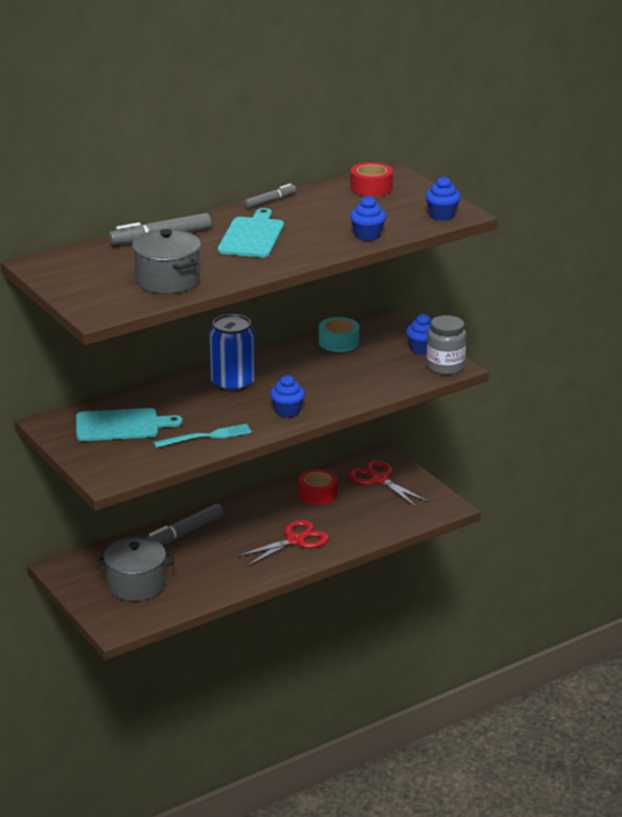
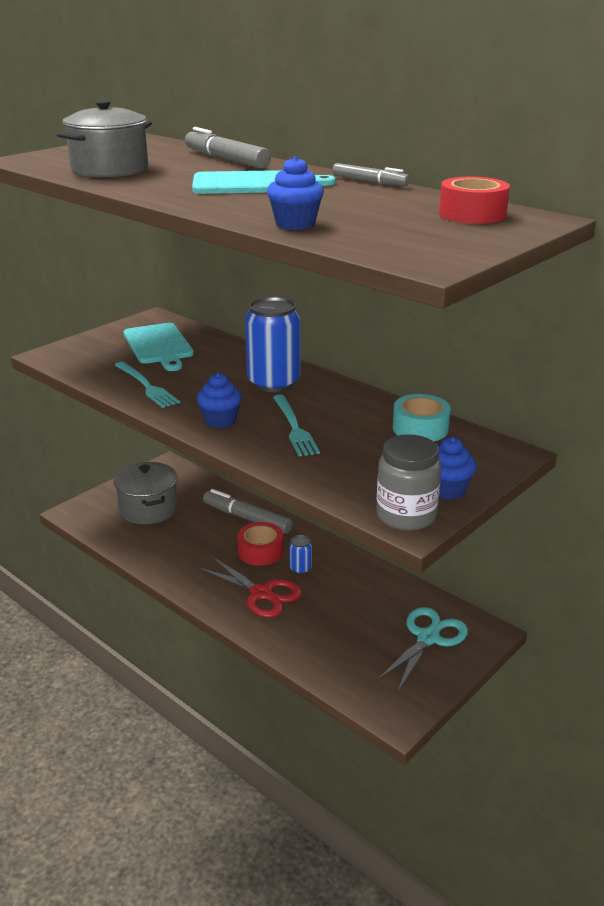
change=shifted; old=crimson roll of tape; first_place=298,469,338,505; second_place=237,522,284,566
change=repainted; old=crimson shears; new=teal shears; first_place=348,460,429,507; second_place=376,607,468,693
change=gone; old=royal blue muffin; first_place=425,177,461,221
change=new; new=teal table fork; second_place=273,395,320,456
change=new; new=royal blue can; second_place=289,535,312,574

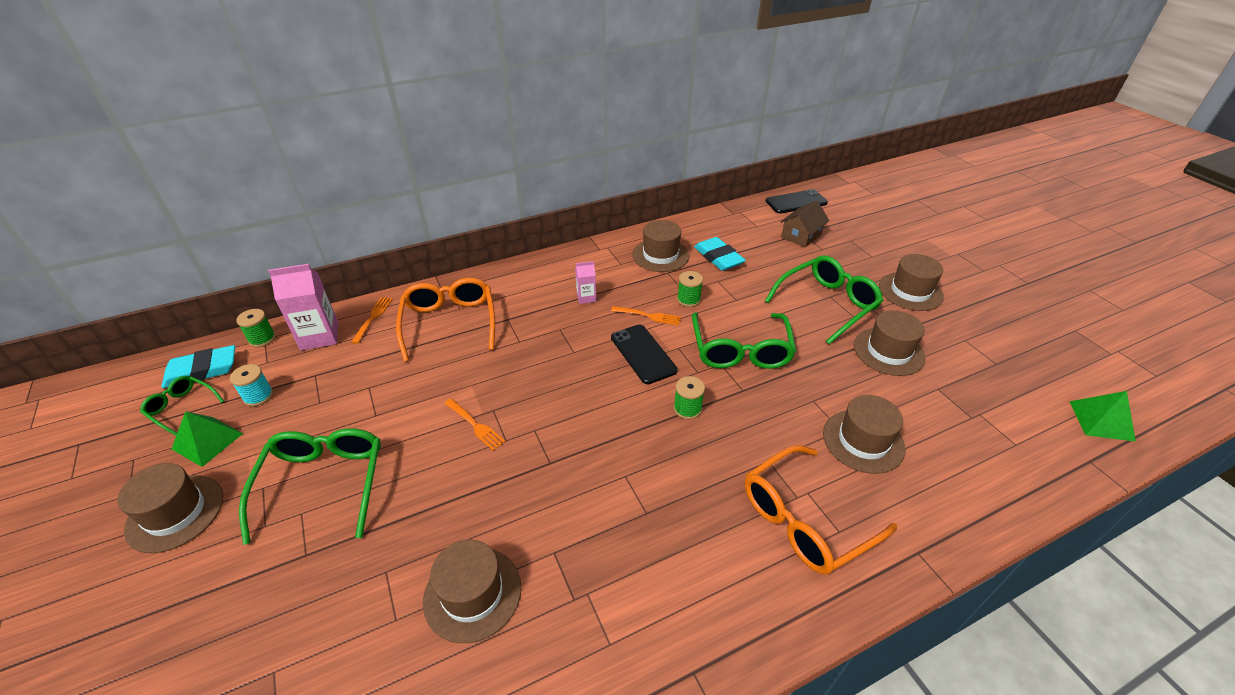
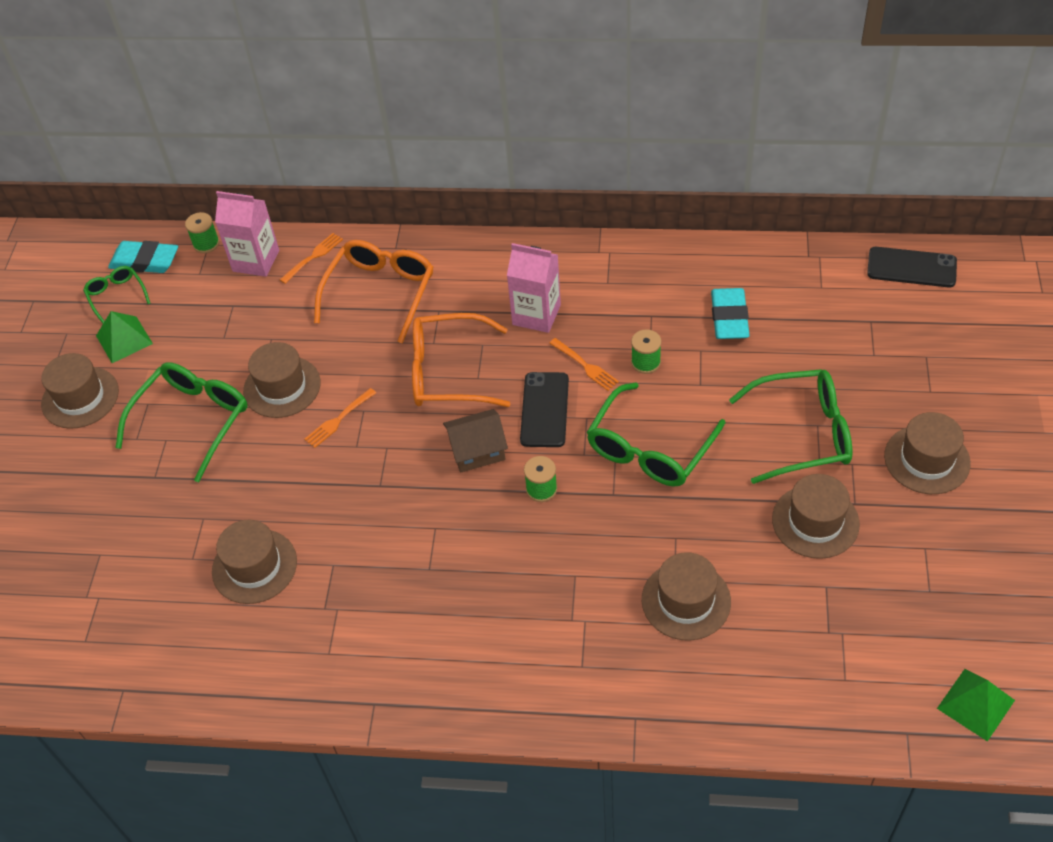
change=gone; old=teal bobbin; first_place=230,364,273,406
change=rotated; old=bright orange table fork; first_place=444,398,506,451; second_place=304,388,376,448; degrees=60
change=scaled; old=pink milk carton; first_place=575,261,596,304; second_place=507,243,561,333; factor=1.84
change=shifted; old=dark brown tall hat; first_place=632,220,689,272; second_place=243,342,321,418
change=shifted; old=bright orange spectacles; first_place=745,445,897,575; second_place=412,313,510,407
change=shifted; old=dark brown house; first_place=780,200,829,247; second_place=443,409,508,472

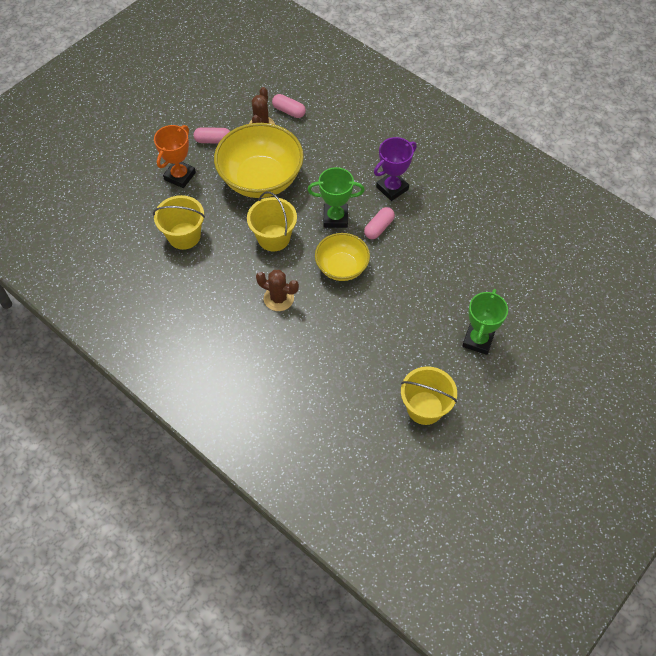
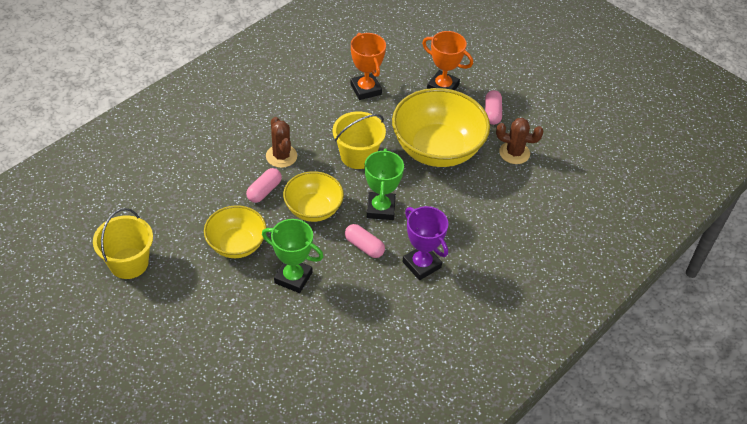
change=swapped; old=bright yellow sand bucket; new=bright orange award cup; first_place=153,195,205,250; second_place=350,33,386,100
change=rotated; old=dark brown saguaro cactus; first_place=256,270,299,311; second_place=266,117,297,168; degrees=-45
change=shifted; old=pink pill shape; first_place=272,94,306,118; second_place=246,168,282,203
change=shifted; old=emerald award cup; first_place=462,289,508,355; second_place=262,219,324,293
change=new; new=bright yellow serving bowl; second_place=204,205,267,258

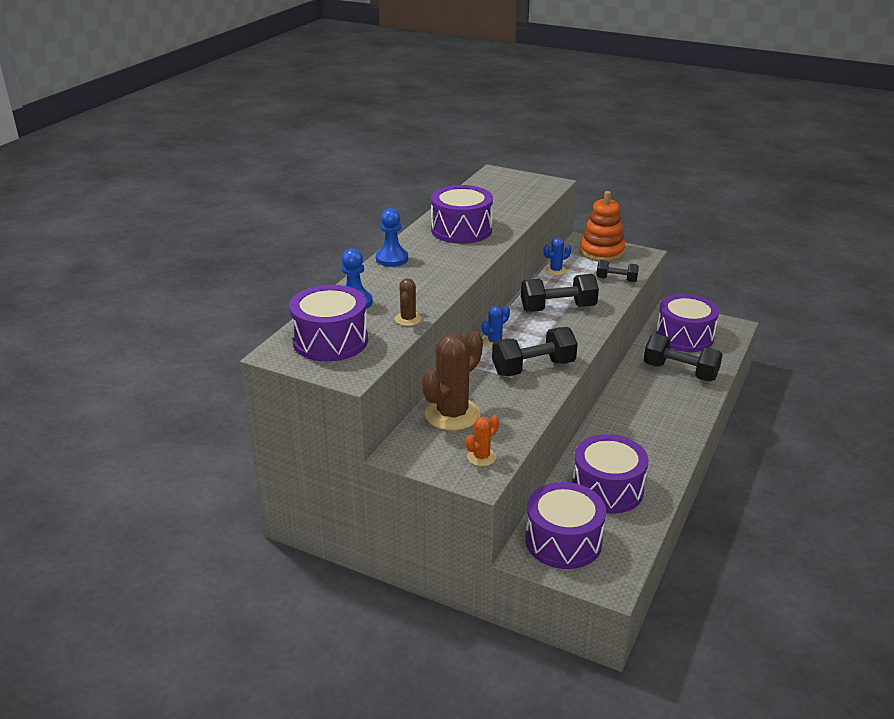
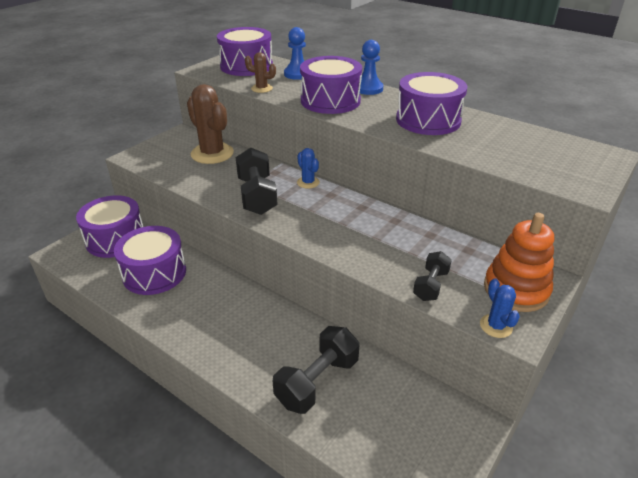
change=gone; old=bright orange saguaro cactus; first_place=466,415,499,466
change=gone; old=ebony free weight; first_place=521,274,599,312
change=shifted; old=royal blue saguaro cactus; first_place=543,238,571,276; second_place=480,278,520,338
change=shifted; old=royal purple drum; first_place=656,294,719,352; second_place=300,56,362,114

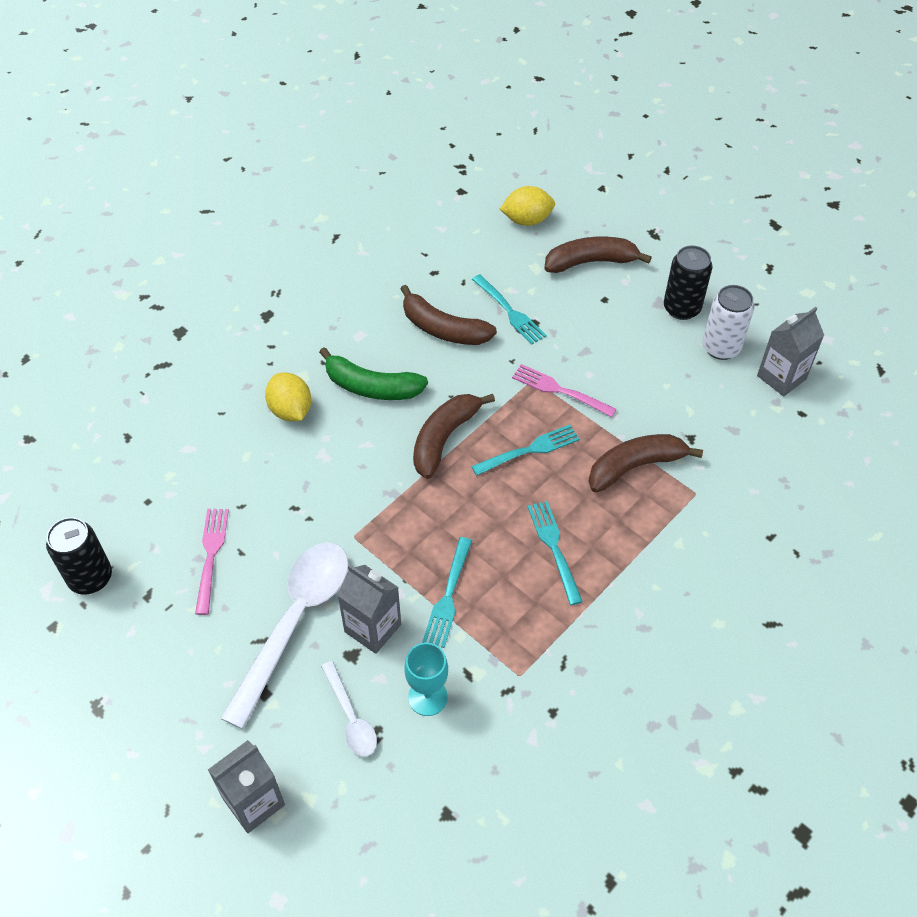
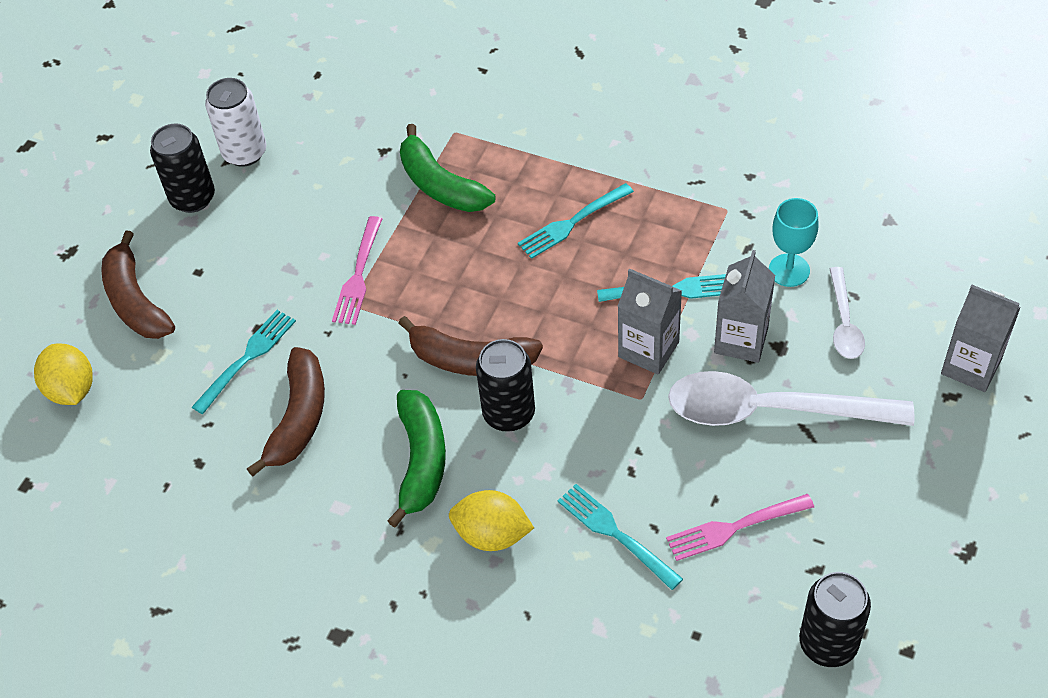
change=rotated; old=bright yellow toy lemon; first_place=265,373,311,421; second_place=449,490,534,551; degrees=60
change=rotated; old=white teaspoon; first_place=321,661,377,757; second_place=830,267,865,359; degrees=135
change=shifted; old=teal table fork; first_place=471,425,580,476; second_place=557,484,683,590
change=repainted; old=dark brown toy banana; new=emerald toy banana; first_place=589,434,703,493; second_place=400,124,495,212
change=shifted; old=gray milk carton; first_place=757,306,824,396; second_place=617,269,682,374
change=new; new=ebony can; second_place=476,339,535,432

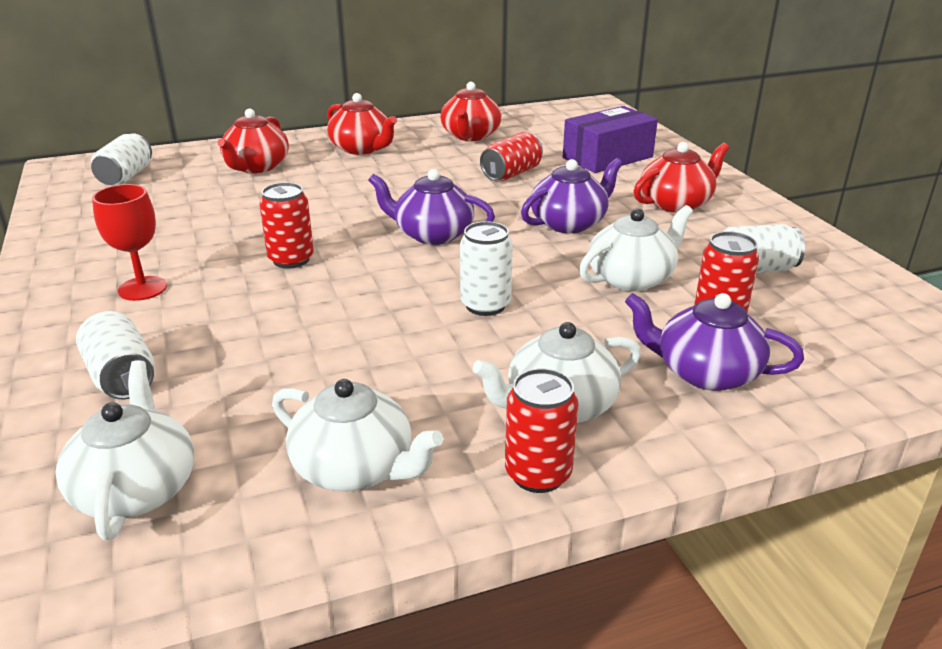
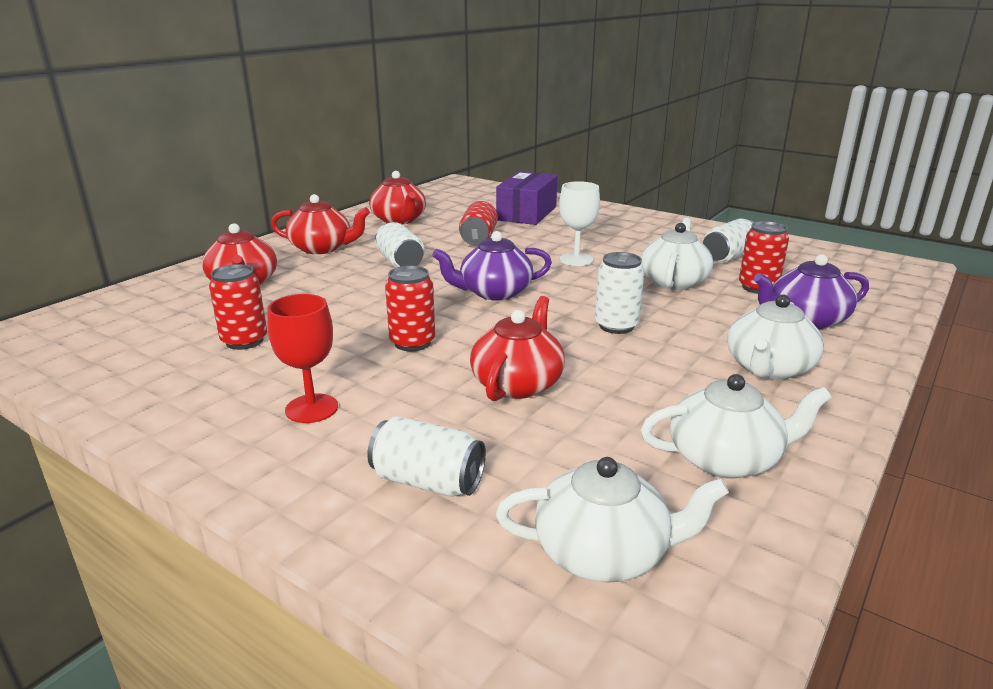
change=rotated; old=white china teapot; first_place=56,360,194,540; second_place=496,457,729,583; degrees=135
change=shifted; old=white can; first_place=91,133,152,186; second_place=375,222,425,267
change=shifted; old=crimson can; first_place=505,368,579,493; second_place=209,264,267,350
change=swapped; old=royal purple china teapot; new=white wine glass; first_place=521,158,622,233; second_place=559,181,600,266
change=shifted; old=crimson china teapot; first_place=634,142,729,213; second_place=470,296,565,401

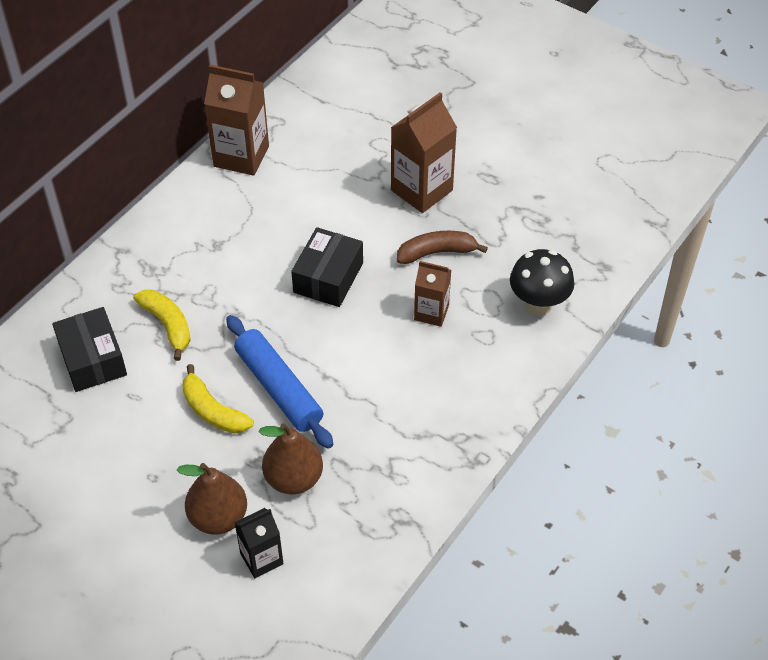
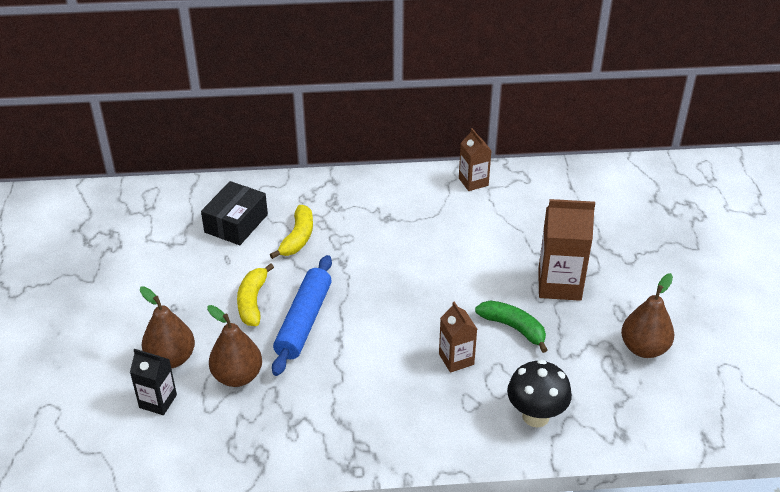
change=scaled; old=dark brown milk carton; first_place=204,65,269,176; second_place=459,128,491,191; factor=0.6
change=gone; old=ebony package; first_place=291,227,363,307
change=repainted; old=dark brown toy banana; new=emerald toy banana; first_place=397,231,488,264; second_place=475,301,548,353
change=new; new=dark brown pear fruit; second_place=621,273,674,358

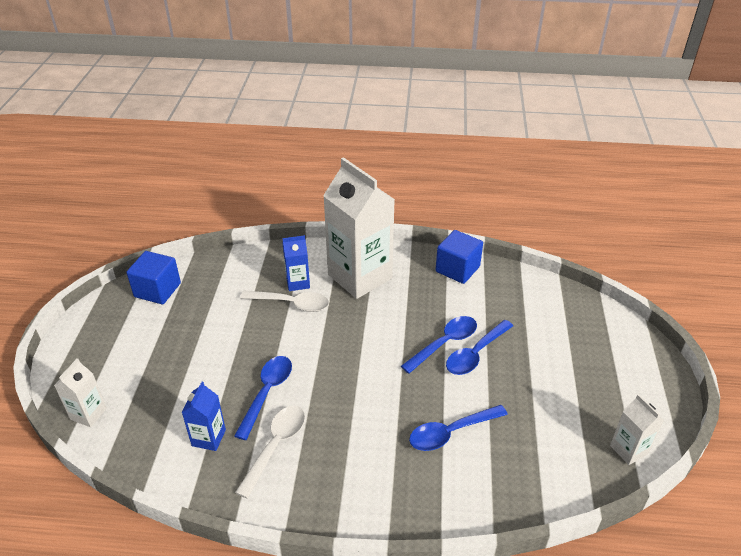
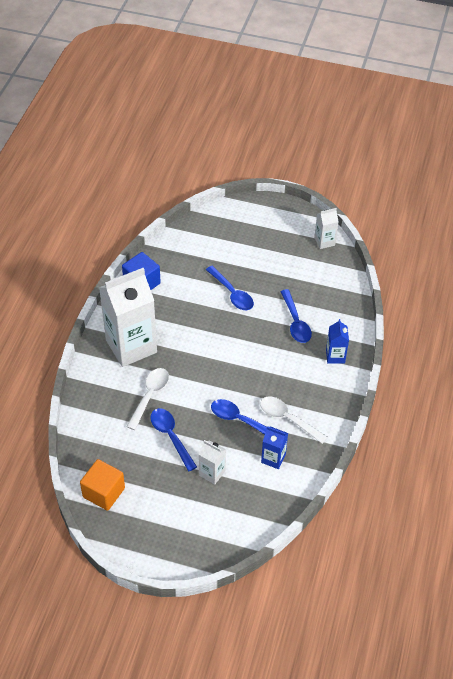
change=shifted; old=white milk carton; first_place=54,358,107,427; second_place=199,440,226,485
change=repainted; old=royal blue block; new=bright orange block; first_place=126,251,181,304; second_place=80,459,125,511
change=shifted; old=royal blue milk carton; first_place=283,235,310,291; second_place=326,319,349,364
change=shifted; old=royal blue teaspoon; first_place=401,316,477,374; second_place=150,408,197,472

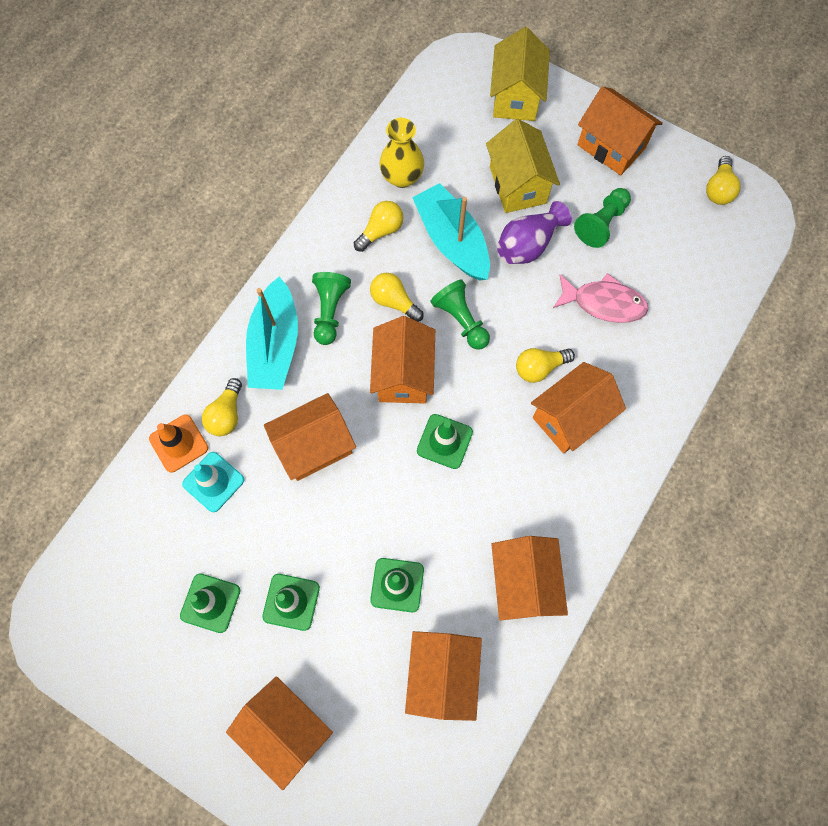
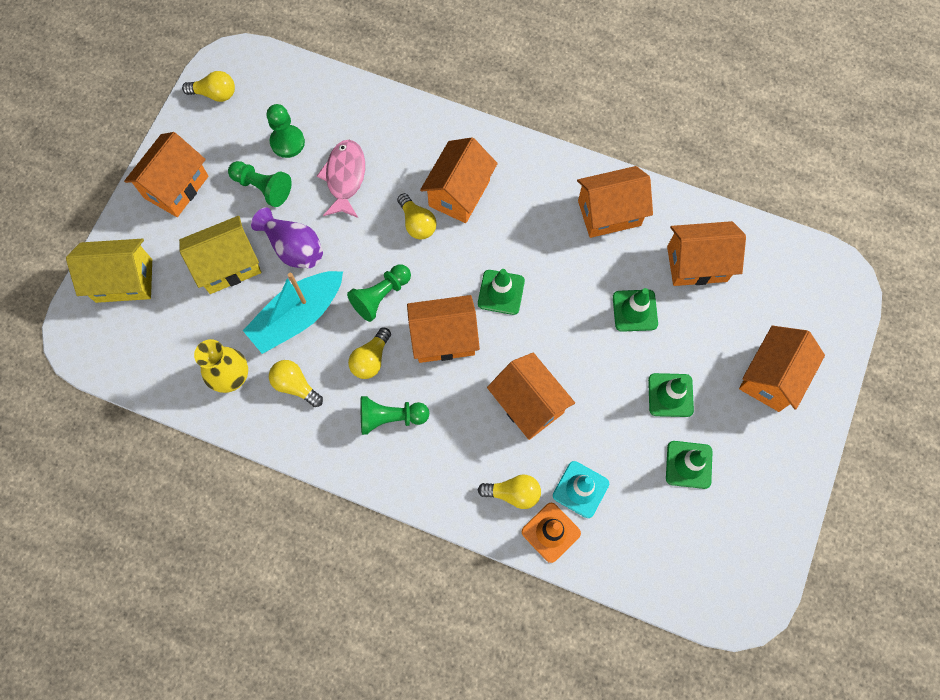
change=gone; old=teal toy boat; first_place=246,276,298,390
change=rotated; old=bright orange house; first_place=531,362,626,454; second_place=420,137,498,223; degrees=75
change=new; new=emerald game pawn; second_place=267,104,305,158

